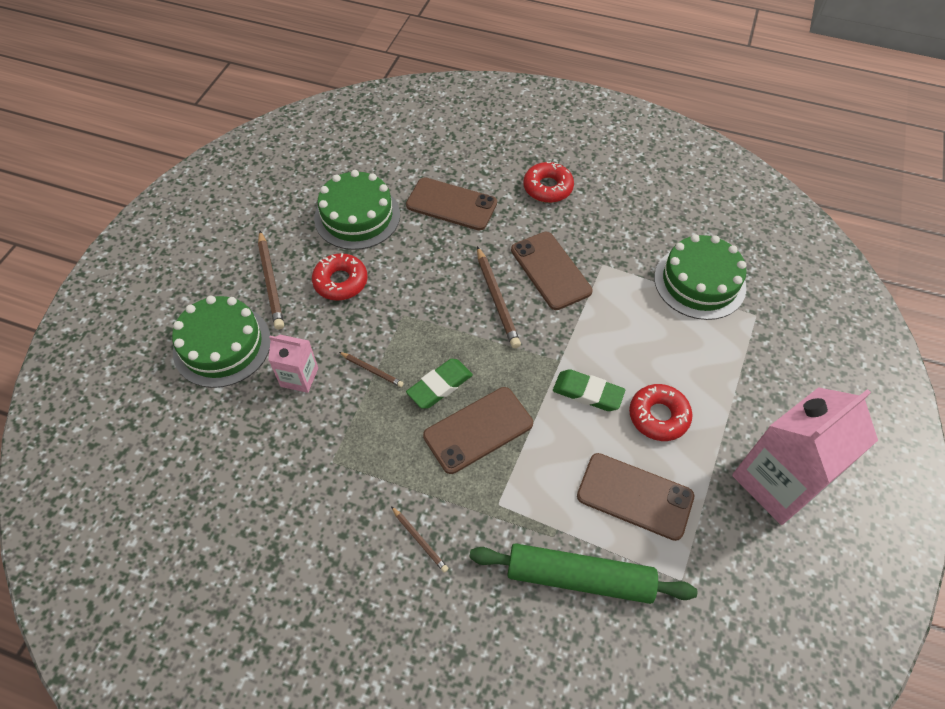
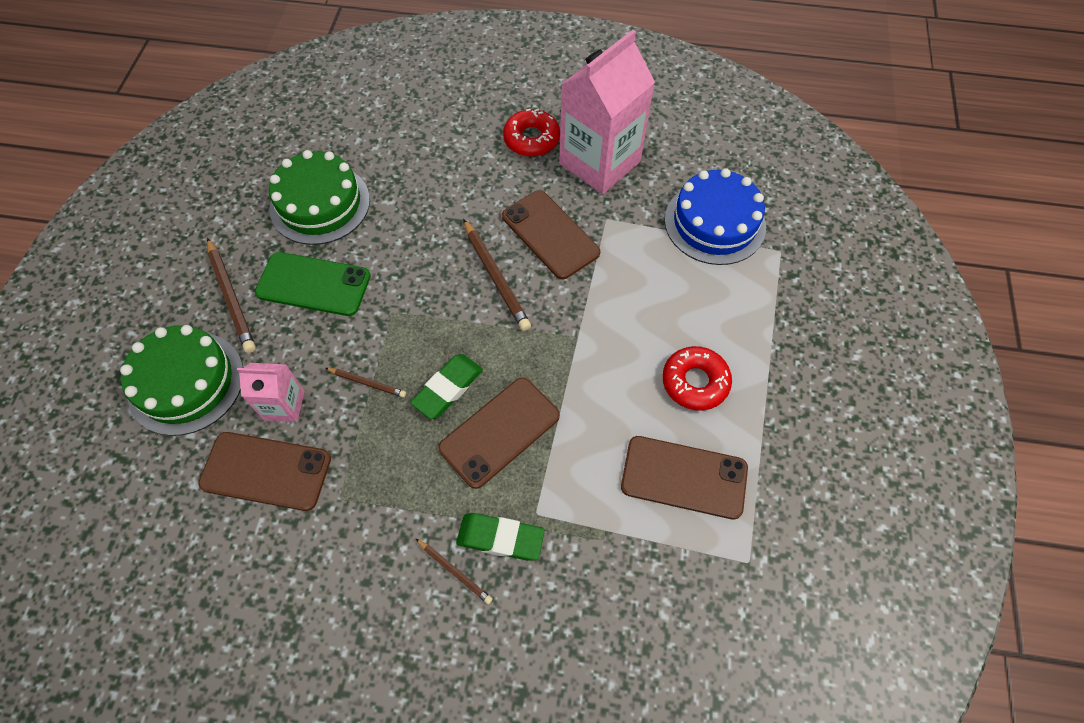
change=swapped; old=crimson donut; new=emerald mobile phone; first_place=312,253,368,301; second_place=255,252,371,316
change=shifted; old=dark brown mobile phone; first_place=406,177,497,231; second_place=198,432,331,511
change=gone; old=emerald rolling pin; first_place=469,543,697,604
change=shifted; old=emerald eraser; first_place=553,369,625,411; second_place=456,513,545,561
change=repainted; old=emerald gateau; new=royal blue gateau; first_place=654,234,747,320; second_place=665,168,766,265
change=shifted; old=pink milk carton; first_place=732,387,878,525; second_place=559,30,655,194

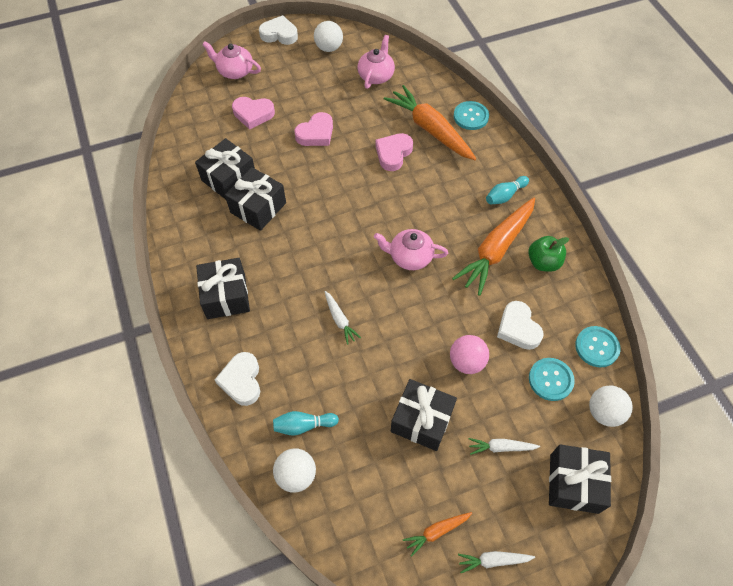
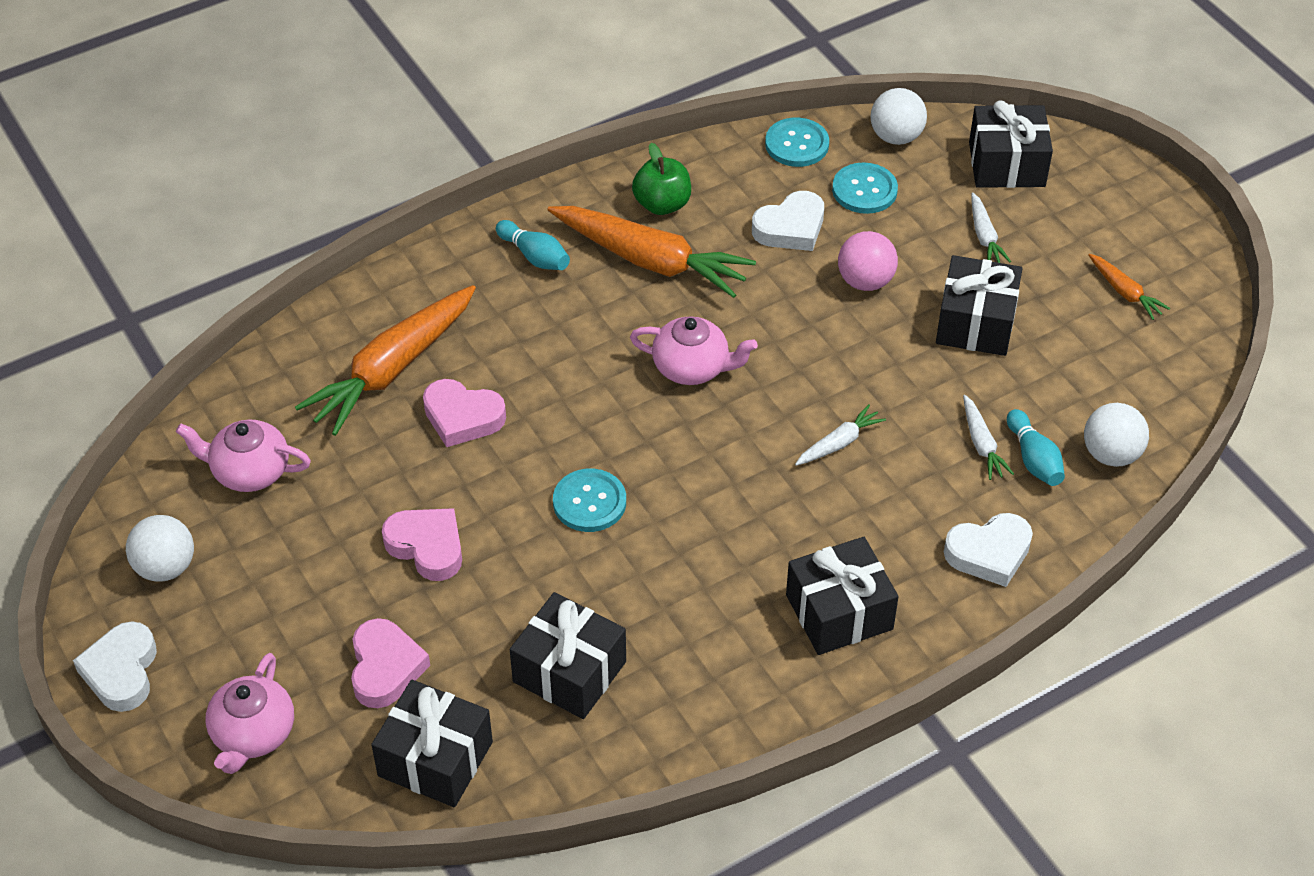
change=shifted; old=ebony present; first_place=225,167,286,231; second_place=371,680,493,807
change=rotated; old=pink china teapot; first_place=374,229,448,270; second_place=630,316,758,385; degrees=-75
change=shifted; old=teal shirt button; first_place=454,101,489,130; second_place=553,469,626,532
change=shifted; old=white carrot; first_place=458,551,535,573; second_place=963,395,1014,480

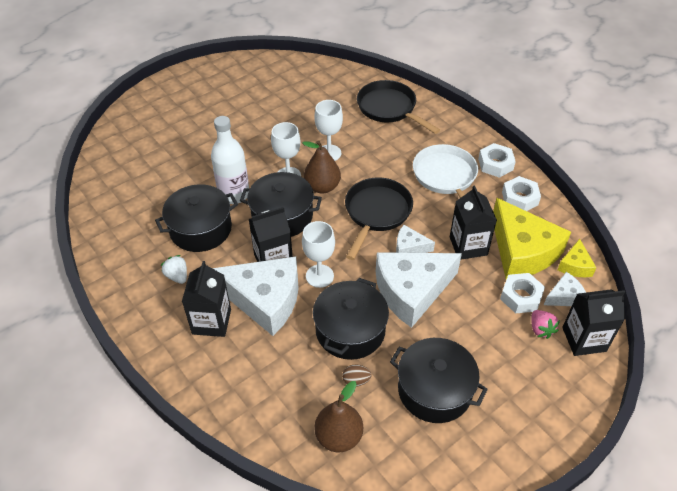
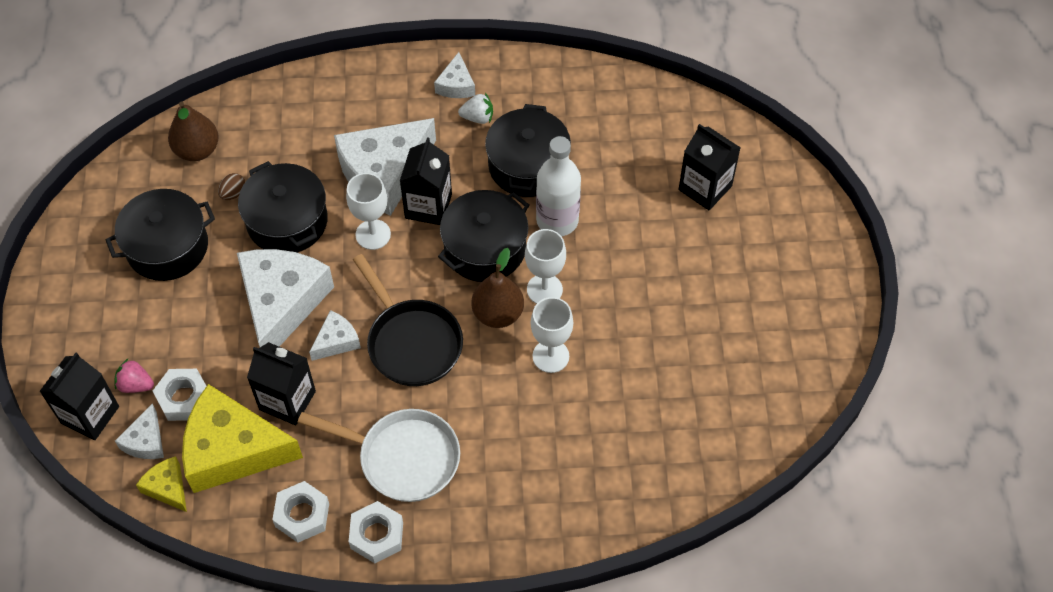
change=shifted; old=ebony milk carton; first_place=182,261,231,337; second_place=678,124,741,210
change=gone; old=ebony pan; first_place=357,80,440,134
change=new; new=white cheese wedge; second_place=434,52,475,98

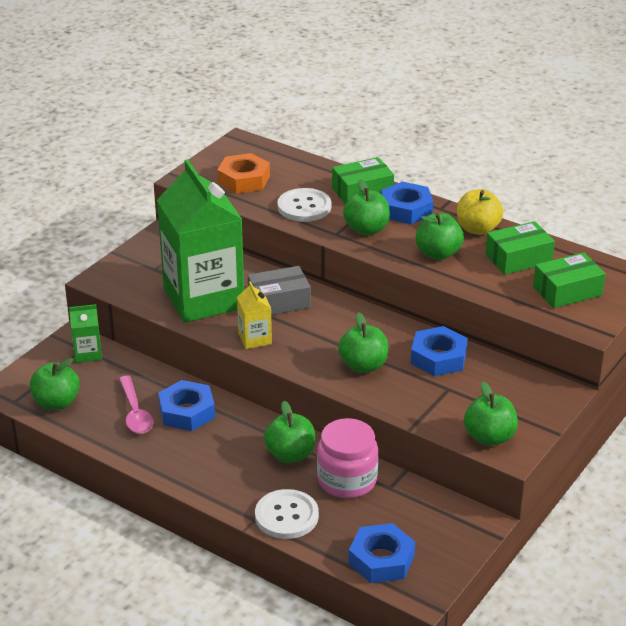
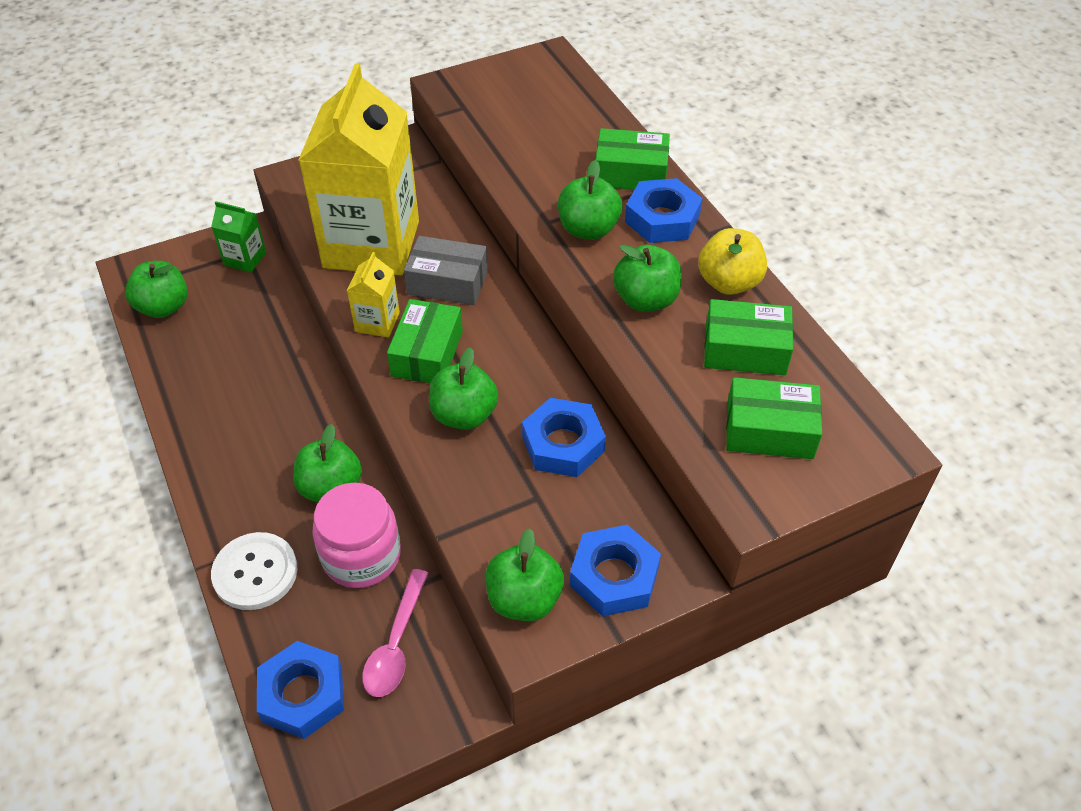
change=shifted; old=pink teaspoon; first_place=119,375,154,434; second_place=362,569,429,697
change=repainted; old=emerald milk carton; new=bright yellow milk carton; first_place=157,159,244,323; second_place=299,63,419,275
change=shifted; old=royal blue nut; first_place=158,380,215,431; second_place=570,525,661,617
change=gone; old=bright orange nut; first_place=217,153,270,194
change=gone; old=white shirt button; first_place=277,188,331,222
change=new; new=emerald package; second_place=387,299,463,383

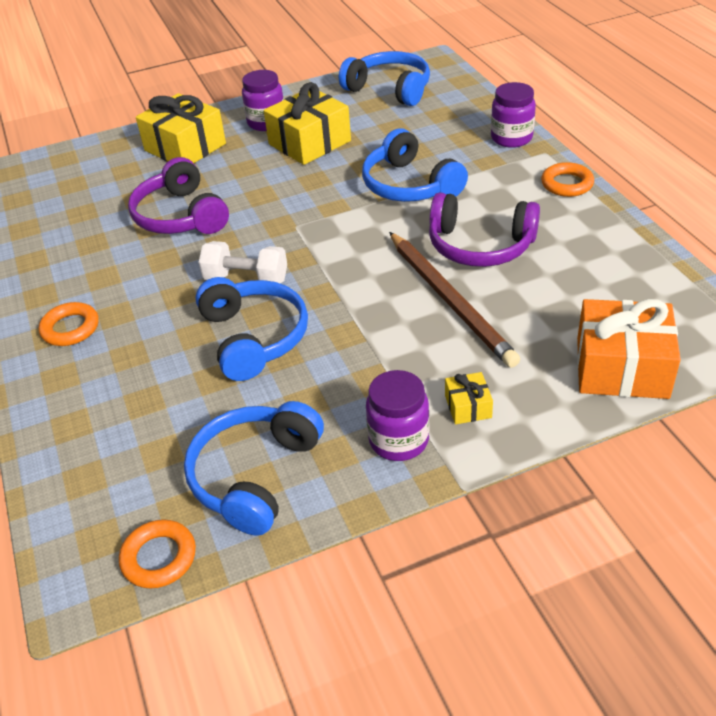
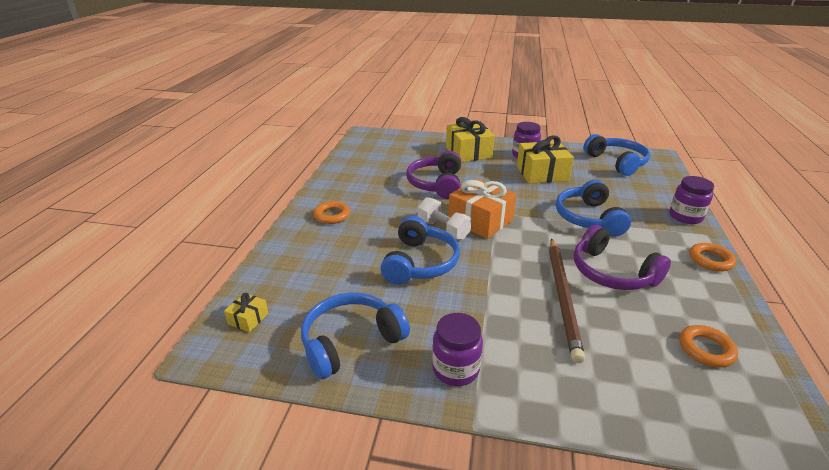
change=shifted; old=bright orange ring; first_place=119,520,196,589; second_place=679,325,738,367
change=shifted; old=bright yellow present; first_place=445,372,493,424; second_place=224,292,268,332
change=shifted; old=bright orange present; first_place=577,299,681,399; second_place=448,179,517,239

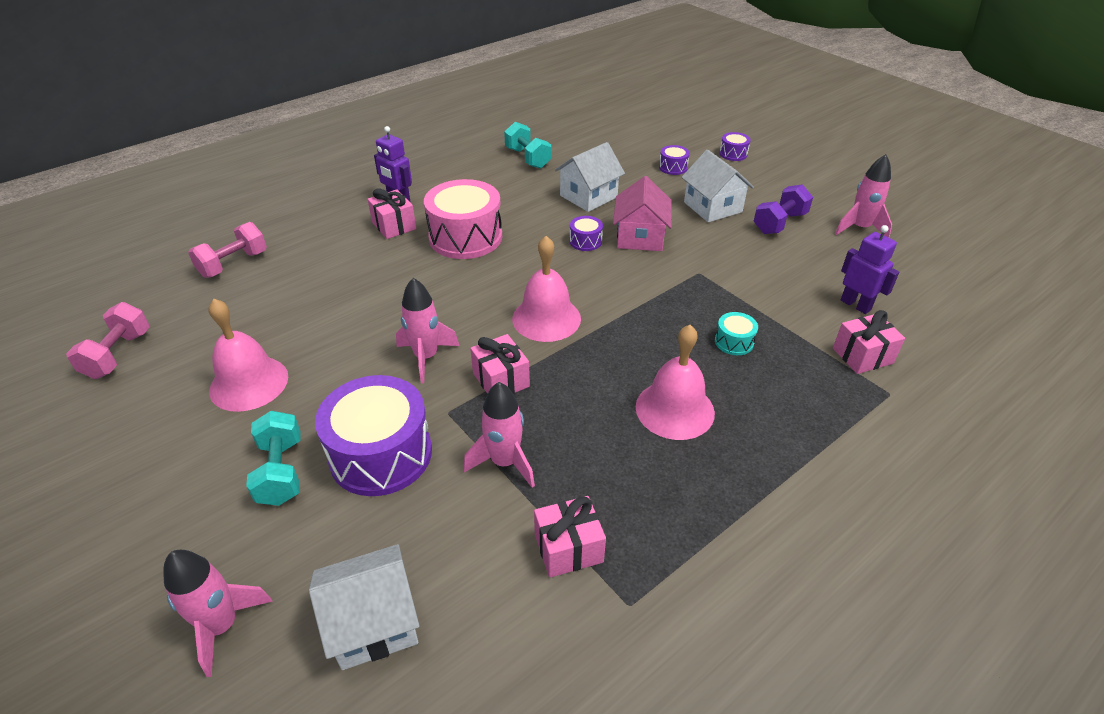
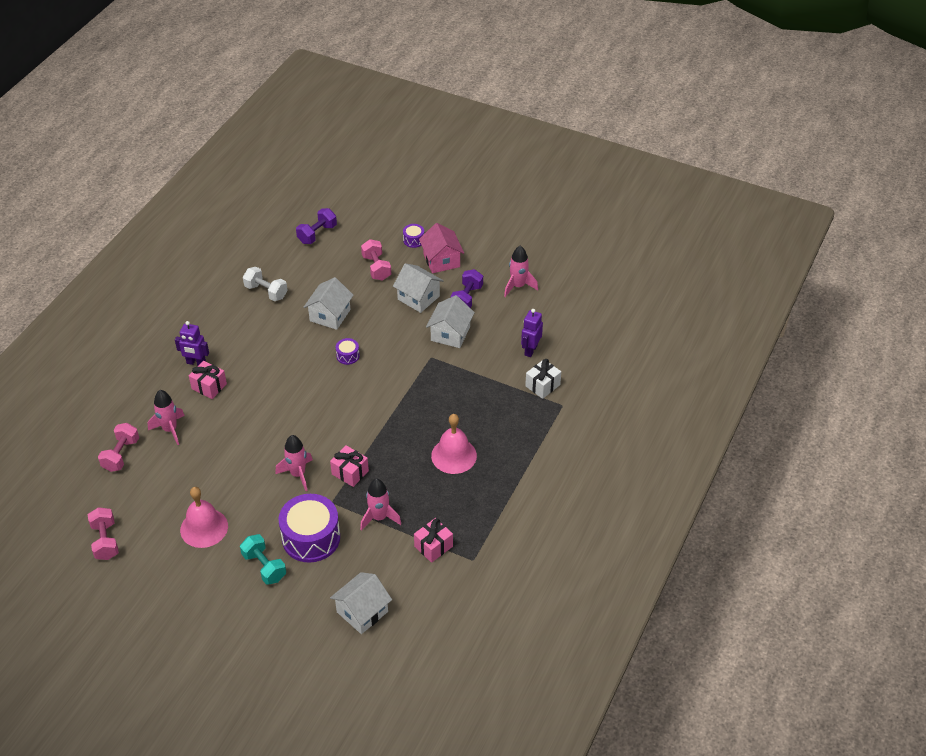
change=shifted; old=pink spaceship; first_place=163,550,273,677; second_place=148,390,185,445
change=gone; old=pink drum; first_place=424,179,502,259
change=repainted; old=teal free weight; new=white free weight; first_place=504,122,551,169; second_place=243,267,288,301
change=gone; old=pink bell; first_place=512,236,581,342
change=shifted; old=pink house; first_place=613,176,672,251; second_place=419,223,464,273
change=swapped; old=royal purple drum; new=pink free weight; first_place=659,145,690,175; second_place=361,239,391,281
change=gone; old=teal drum; first_place=715,312,758,355
change=repainted; old=pink present; new=white present; first_place=833,310,905,374; second_place=525,359,561,399
change=rotated; old=royal purple robot figure; first_place=841,225,899,314; second_place=521,309,543,357; degrees=-90
change=new; new=royal purple free weight; second_place=296,208,337,244
change=new; new=white house; second_place=426,295,475,348

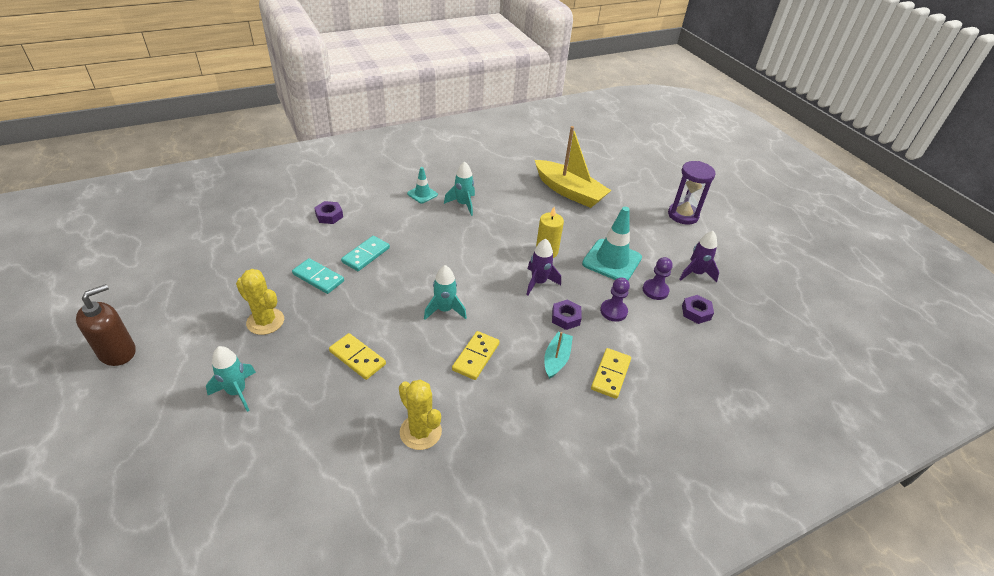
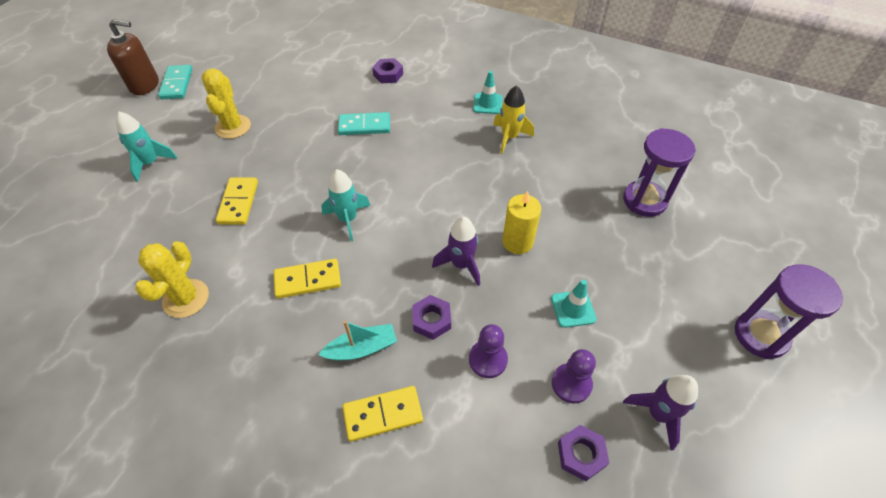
change=shifted; old=teal domino; first_place=292,258,344,294; second_place=158,65,193,99
change=repainted; old=teal spaceship; new=bright yellow spaceship; first_place=444,161,475,216; second_place=493,85,534,154
change=swapped; old=bright yellow toy boat; new=royal purple hourglass; first_place=535,126,612,208; second_place=623,128,696,217
change=scaled; old=teal safety cone; first_place=582,207,642,280; second_place=551,280,597,328; factor=0.53

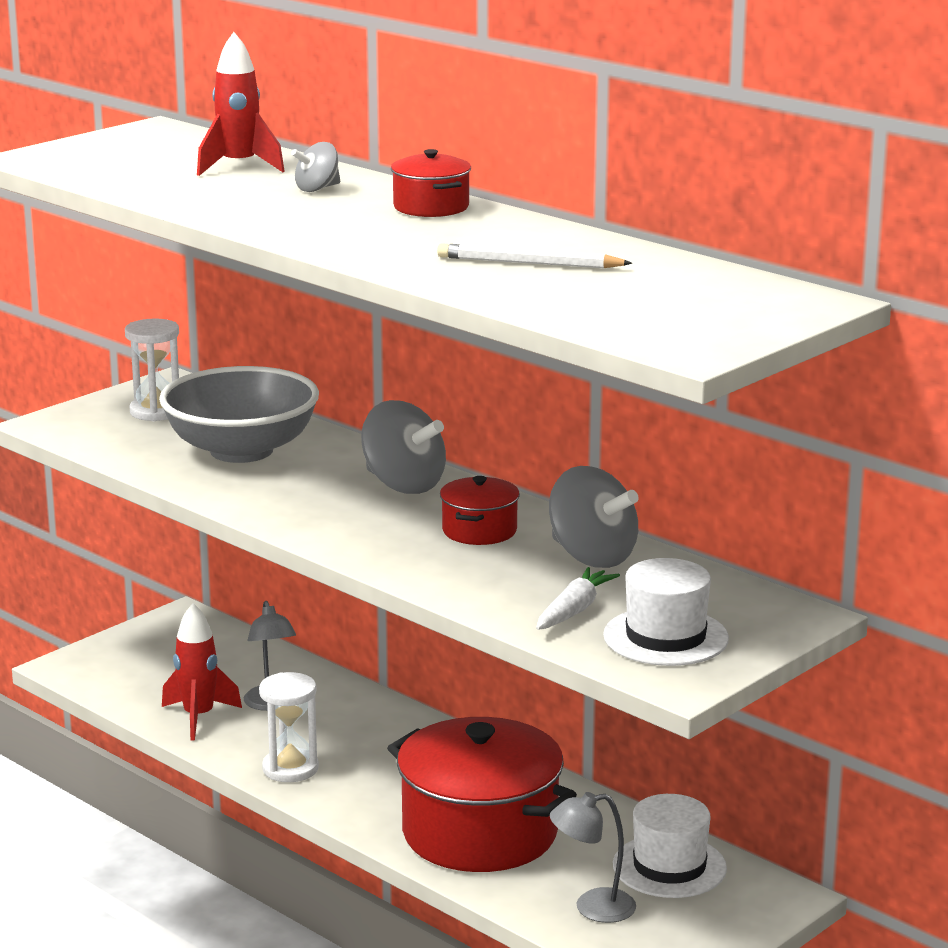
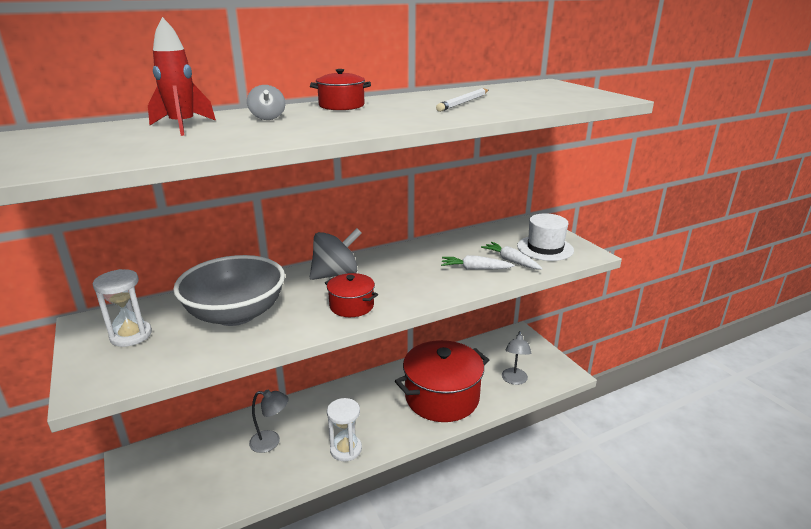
change=gone; old=crimson spaceship; first_place=162,603,242,741
change=shifted; old=crimson cooking pot; first_place=440,476,520,545; second_place=325,273,378,317
change=gone; old=gray whirligig; first_place=549,466,639,568
change=gone; old=white tall hat; first_place=613,794,727,898
change=new; new=white carrot; second_place=441,255,515,270

